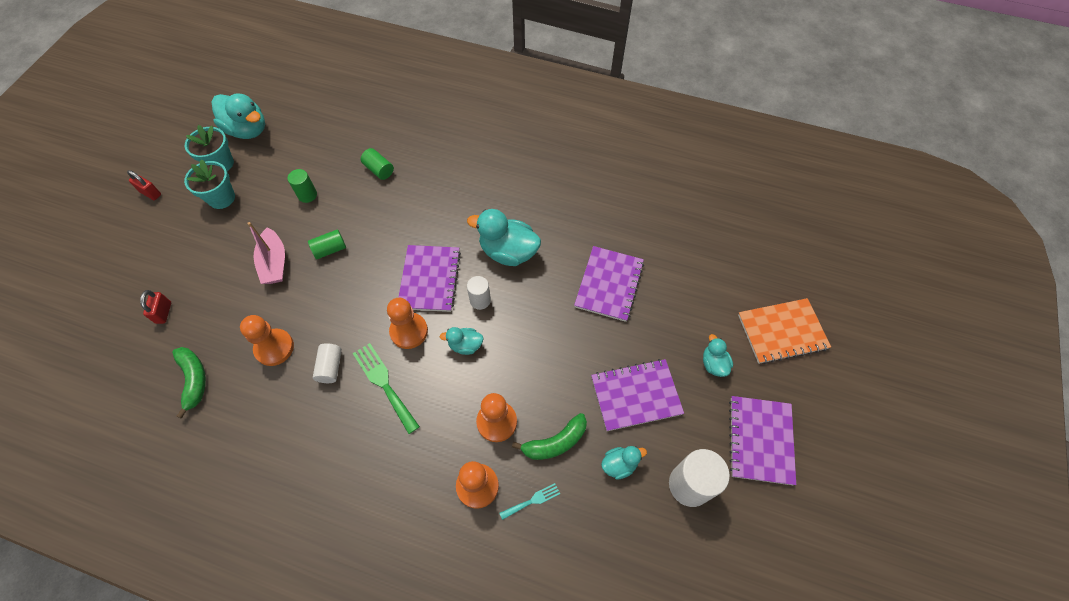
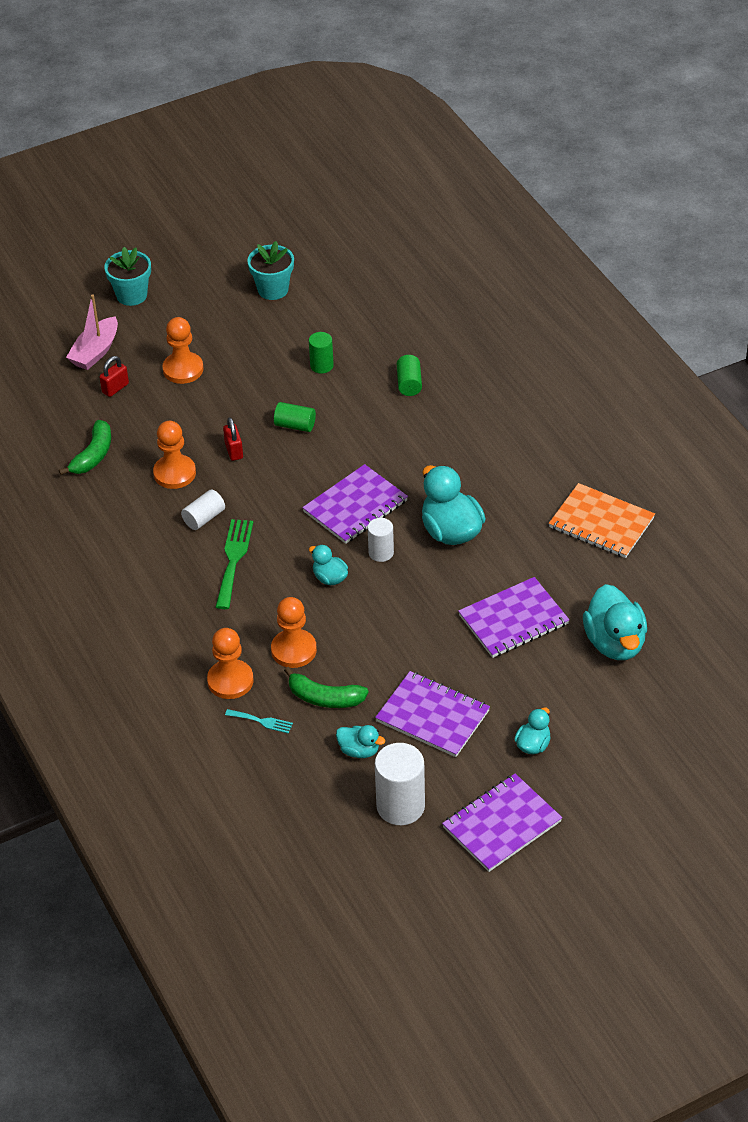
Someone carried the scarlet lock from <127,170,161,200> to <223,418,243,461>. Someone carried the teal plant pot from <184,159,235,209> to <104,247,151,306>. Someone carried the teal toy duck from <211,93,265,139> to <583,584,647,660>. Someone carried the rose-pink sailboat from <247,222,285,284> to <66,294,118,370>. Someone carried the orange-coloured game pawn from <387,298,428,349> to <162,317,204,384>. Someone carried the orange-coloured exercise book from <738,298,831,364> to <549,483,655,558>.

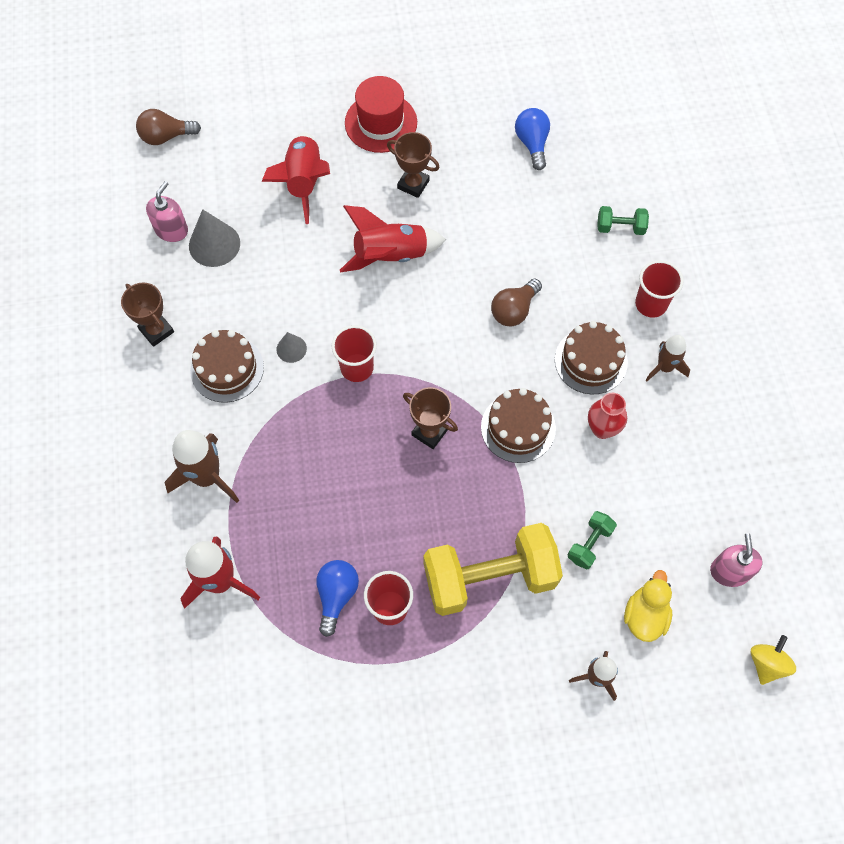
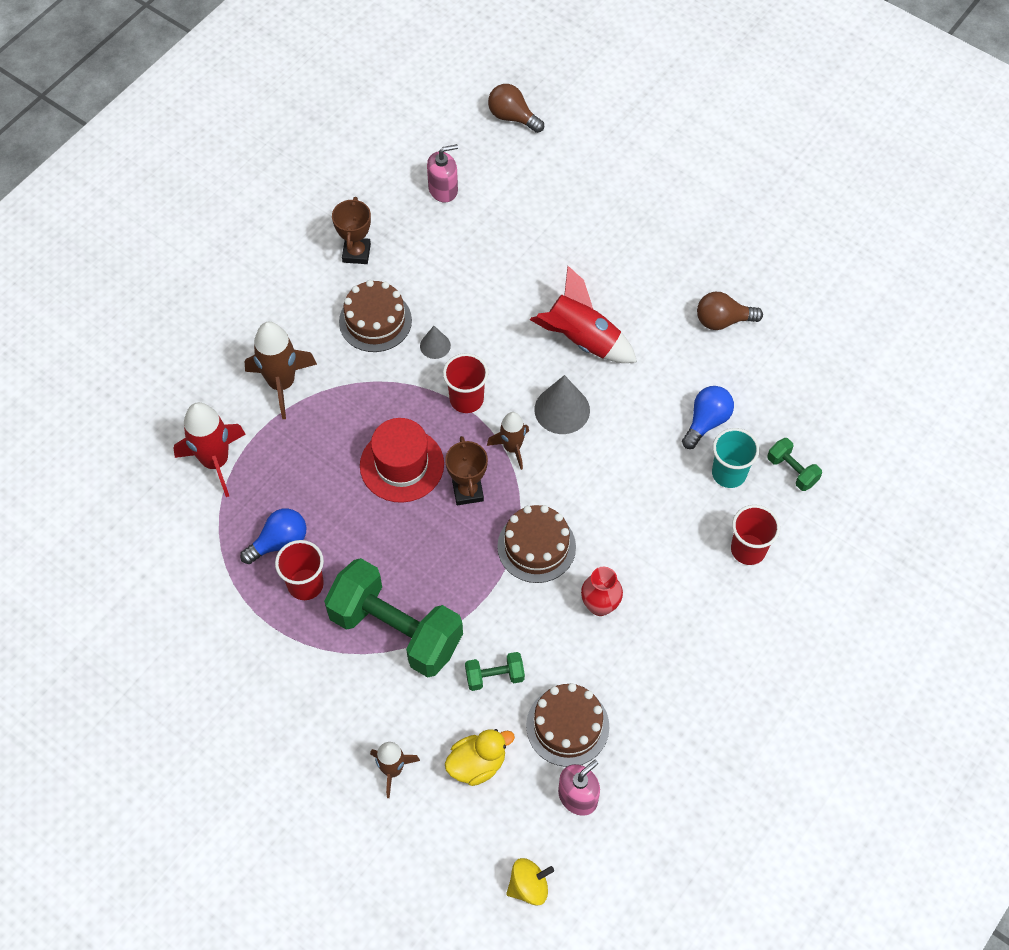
Someone took away the scarlet spaceship at <262,132,330,224>. Someone took away the russet trophy at <387,132,440,198>. Someone put down the teal cup at <712,428,760,488>. Someone carried the gray cone shape from <189,209,240,267> to <535,375,590,434>. Someone carried the scarlet top hat from <345,76,417,153> to <360,418,444,503>. Someone carried the russet light bulb from <491,278,542,326> to <697,292,763,330>. Someone carried the blue light bulb from <515,108,550,170> to <682,386,734,449>. Someone carried the russet layer cake from <555,321,628,394> to <526,683,609,767>. Someone carried the russet spaceship from <646,335,690,381> to <487,412,529,470>. Someone repainted the golden free weight at <423,523,563,616>, which became the green free weight at <324,558,463,678>.

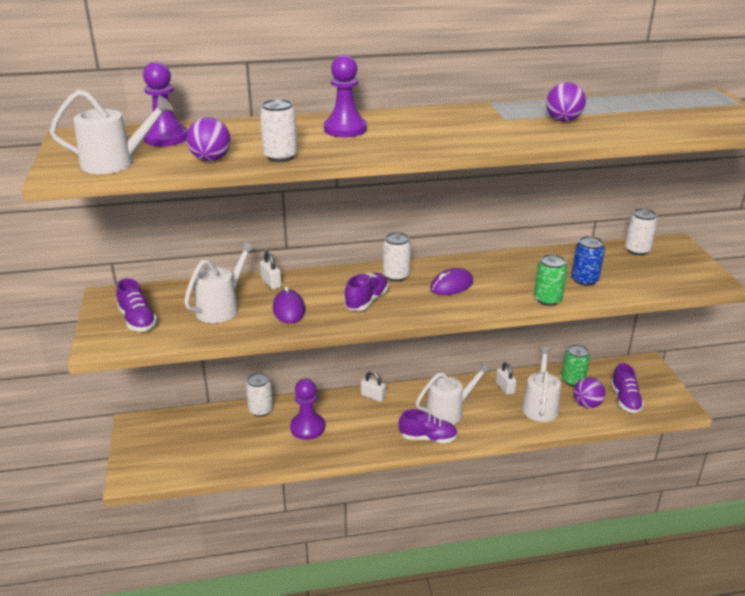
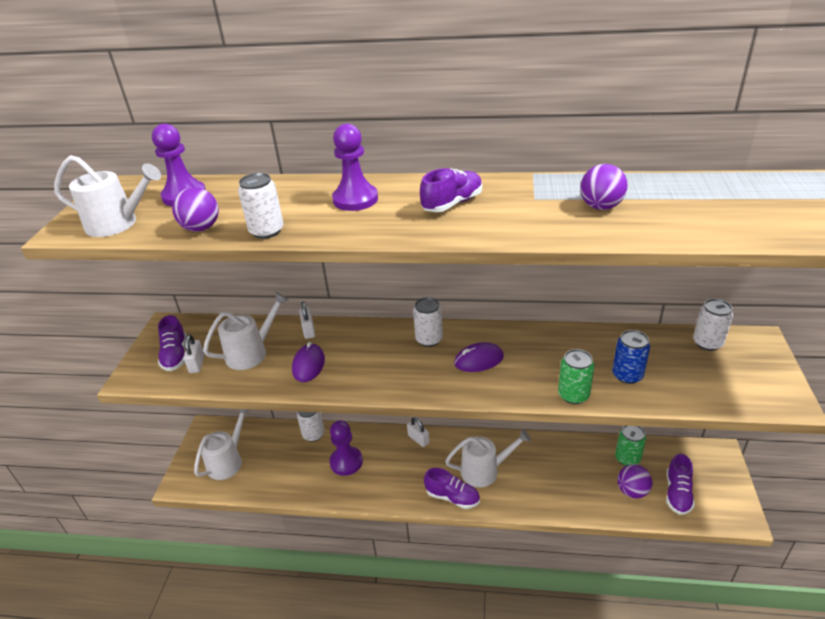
Someone carried the royal purple lace-up shoe from <344,273,388,311> to <420,168,482,212>. Someone carried the pure white lock from <496,362,516,395> to <184,334,205,373>. Someone carried the pure white watering can from <522,347,561,422> to <194,409,250,480>.

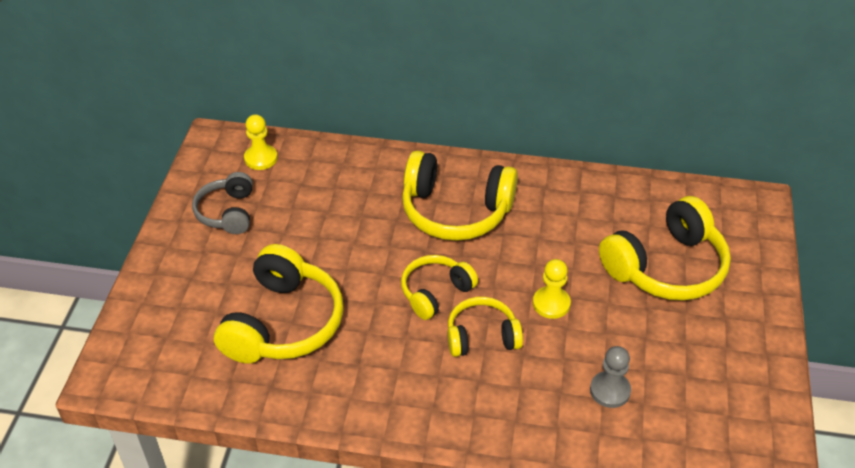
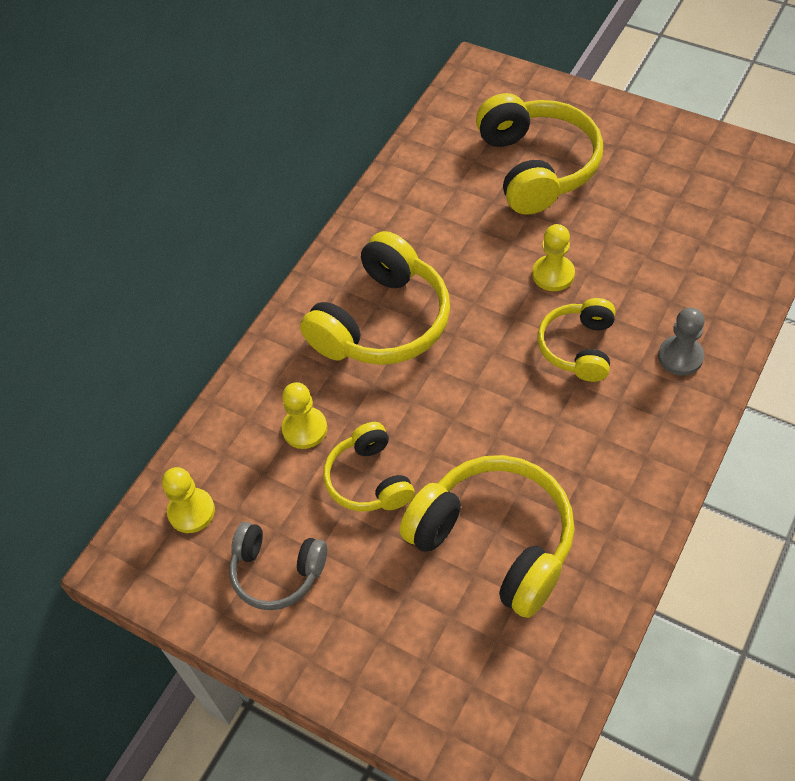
Someone put down the golden game pawn at <282,382,327,449>. Someone carried the golden headphones from <401,255,478,320> to <323,422,415,512>. Someone carried the gray game pawn from <590,346,631,408> to <658,307,705,376>.

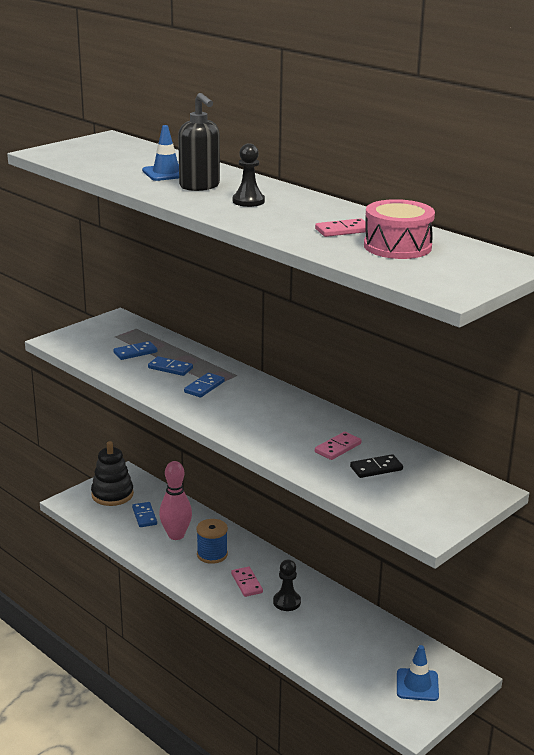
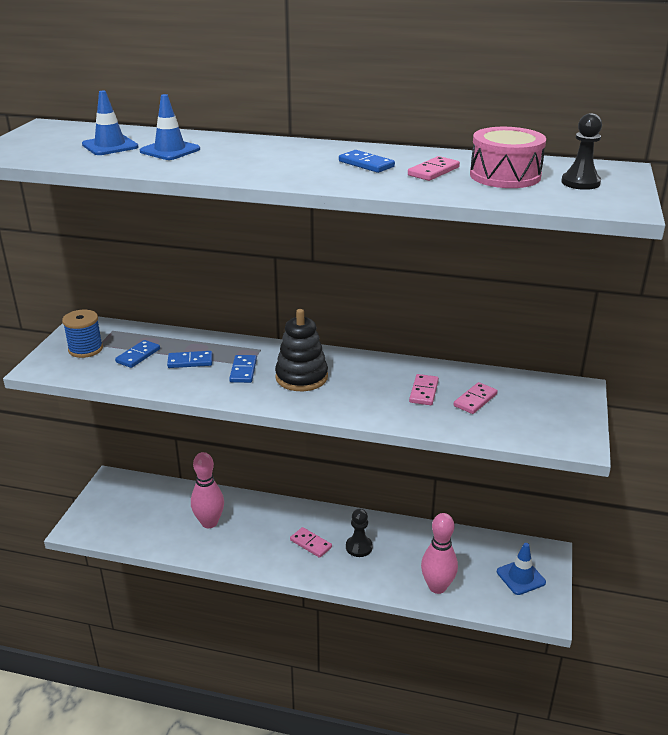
Someone took away the black soap pump at <178,93,220,191>. Someone put down the blue traffic cone at <82,90,138,155>. Someone put down the rose-pink skittle at <421,513,458,594>. Someone carried the black ring stacker from <91,441,134,506> to <275,309,328,391>. Someone carried the blue domino tile from <132,502,157,527> to <339,150,395,173>. Someone carried the blue reel of thread from <196,519,228,564> to <62,310,103,358>. Someone carried the black game pawn from <233,143,265,207> to <561,113,602,190>. Someone repainted the black domino tile at <350,454,403,478>, which became the rose-pink domino tile at <453,382,498,414>.

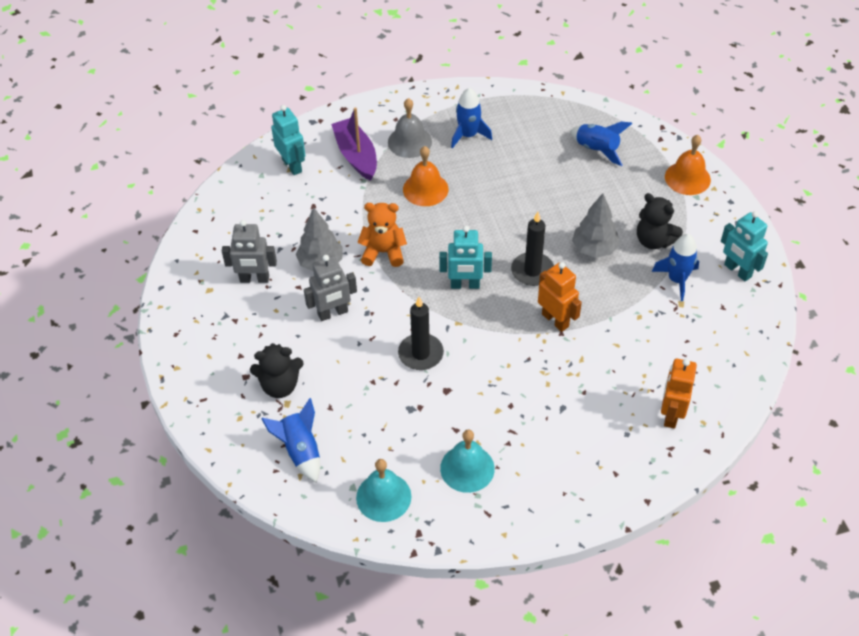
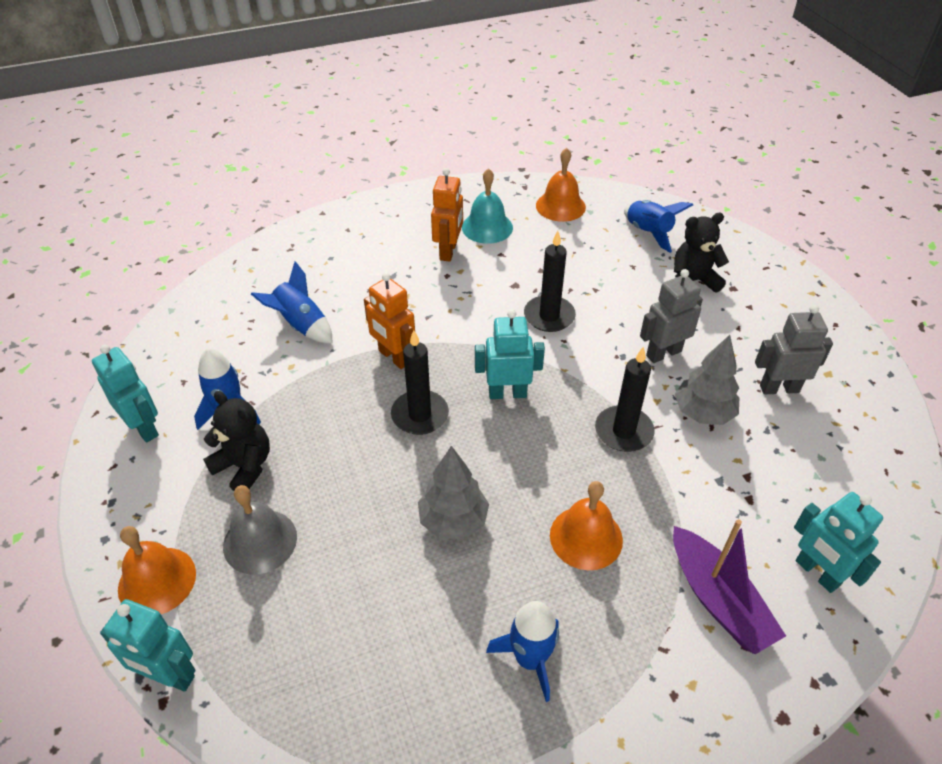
Someone put down the teal toy robot at <100,599,196,691>. Someone carried the gray hand bell from <388,98,432,158> to <223,485,297,575>. Someone carried the blue spaceship from <570,122,632,166> to <251,261,332,343>. Someone carried the gray tree from <572,193,620,258> to <418,446,489,539>. Someone carried the orange-coloured toy robot from <661,359,697,429> to <431,168,463,262>. Someone swapped the orange-coloured stuffed bear at <357,203,407,267> for the black pillar candle at <595,347,654,452>. Someone repainted the teal hand bell at <356,459,411,522>, which became the orange-coloured hand bell at <536,148,586,222>.

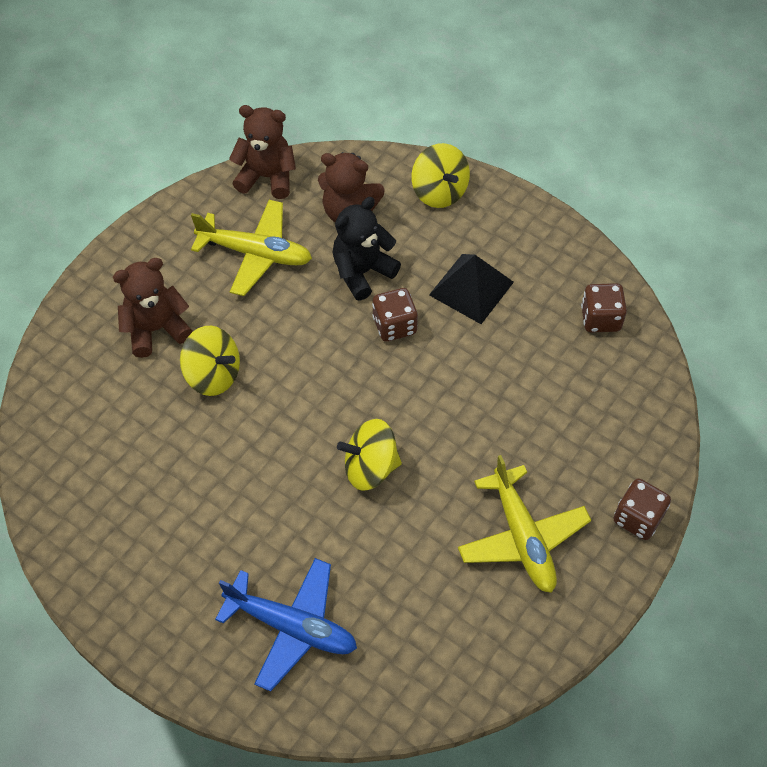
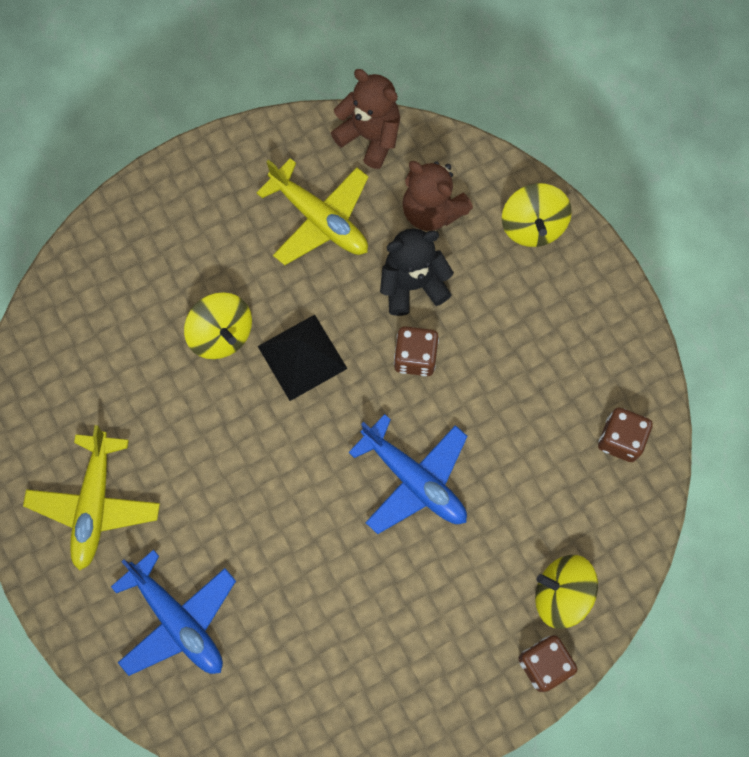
Someone took away the russet stuffed bear at <113,258,193,358>. Someone put down the blue aeroplane at <348,414,468,534>. Someone carried the golden spinning top from <337,419,402,491> to <535,555,598,629>. Someone carried the black pyramid from <429,254,514,324> to <258,315,348,401>. Someone carried the golden aeroplane from <458,455,591,593> to <23,425,160,570>.

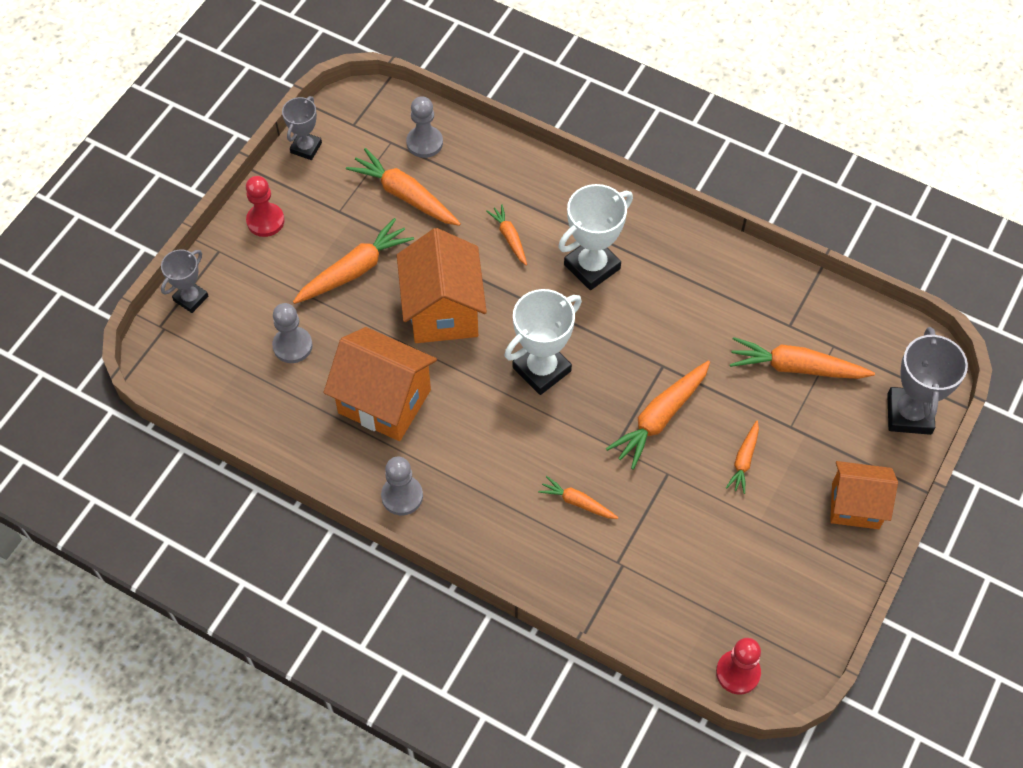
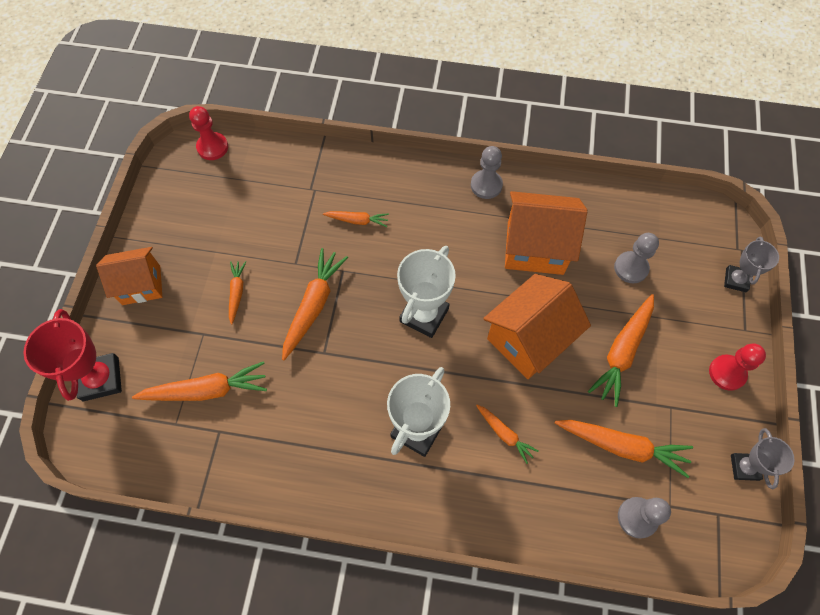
Someone repainted the gray trophy at <887,327,968,435>, which became the scarlet trophy at <23,309,122,401>. Someone rotated the orange-coloured toy house at <397,228,487,343> by 75 degrees clockwise.

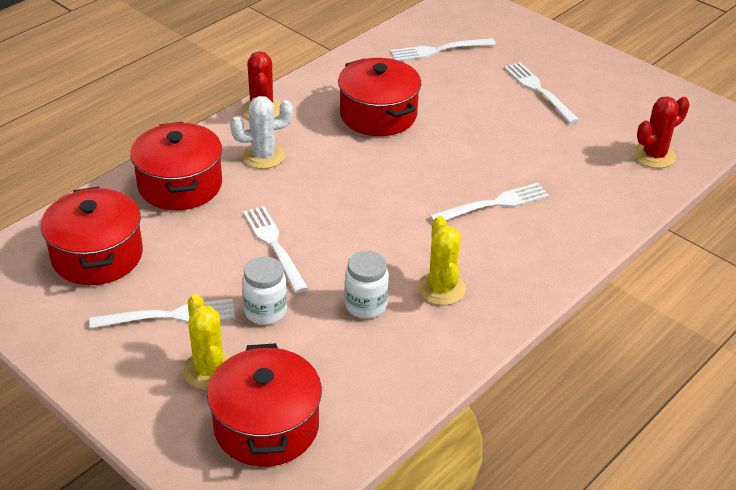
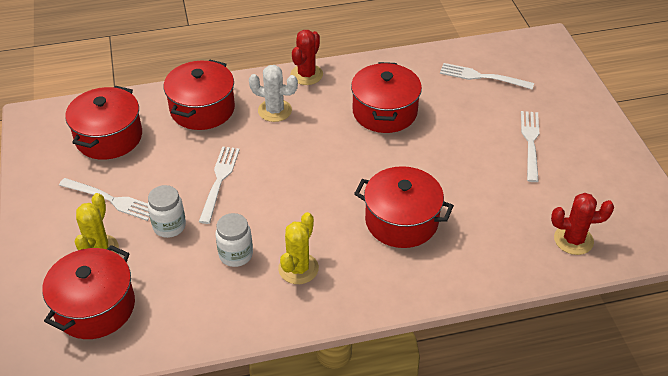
Someone swapped the pure white table fork at <430,183,549,221> for the scarlet cooking pot at <354,166,454,248>.

